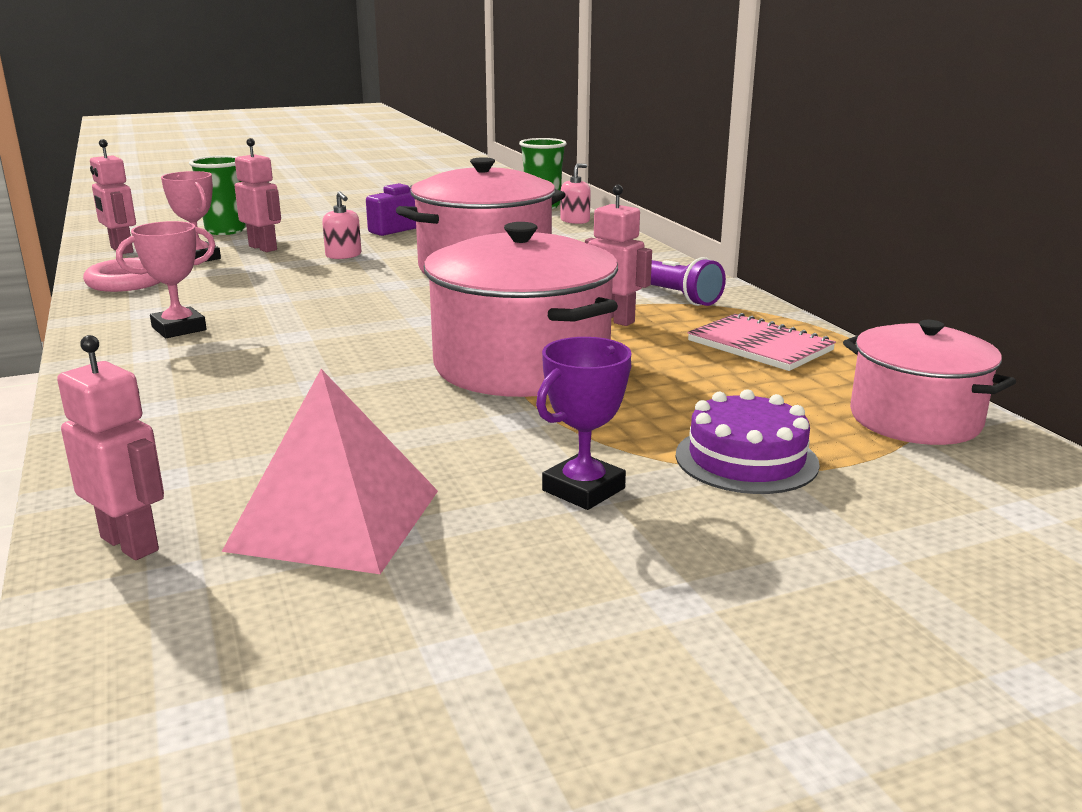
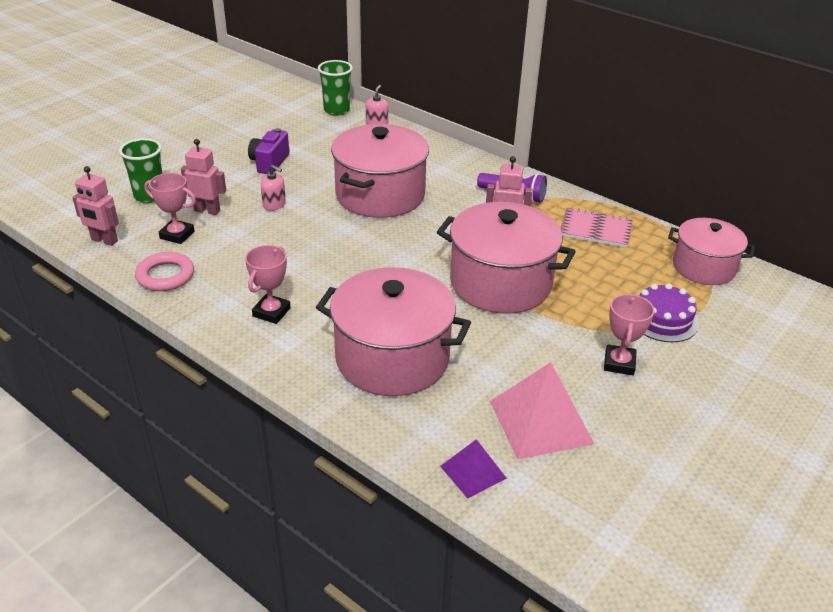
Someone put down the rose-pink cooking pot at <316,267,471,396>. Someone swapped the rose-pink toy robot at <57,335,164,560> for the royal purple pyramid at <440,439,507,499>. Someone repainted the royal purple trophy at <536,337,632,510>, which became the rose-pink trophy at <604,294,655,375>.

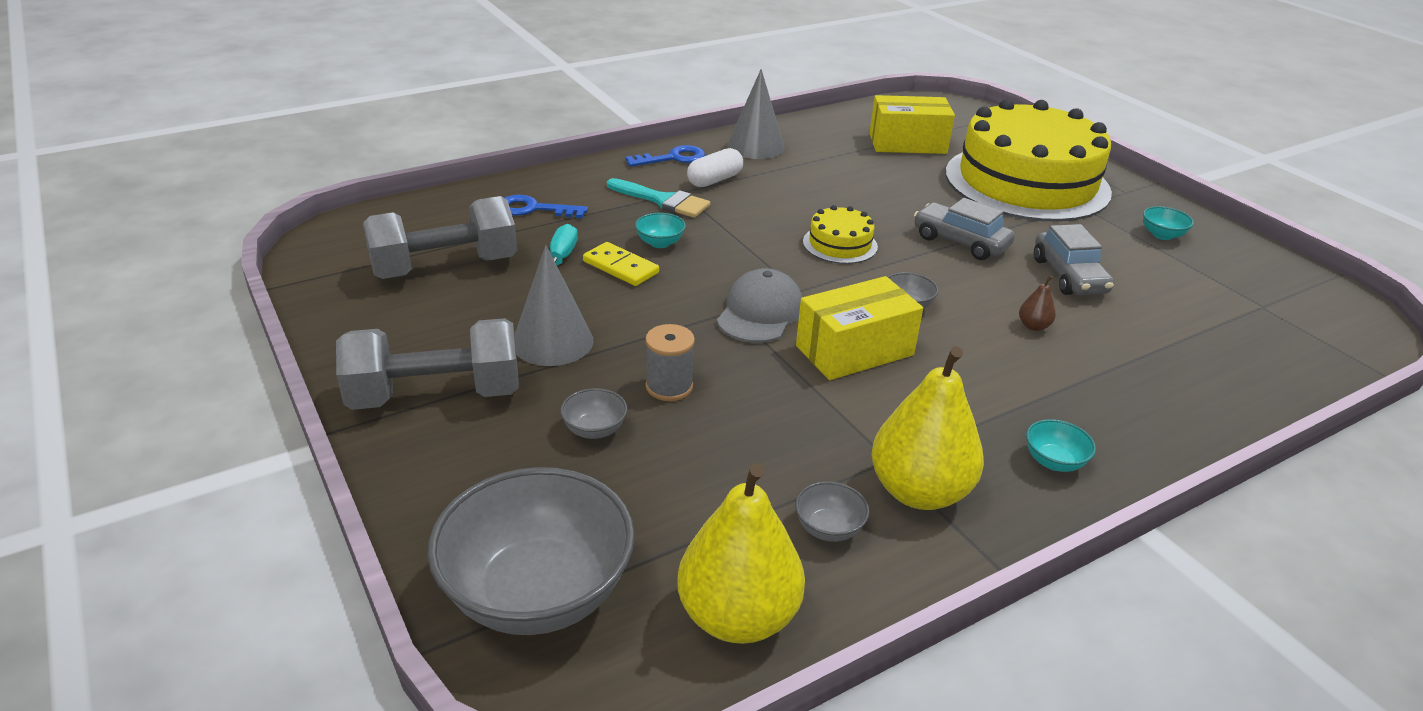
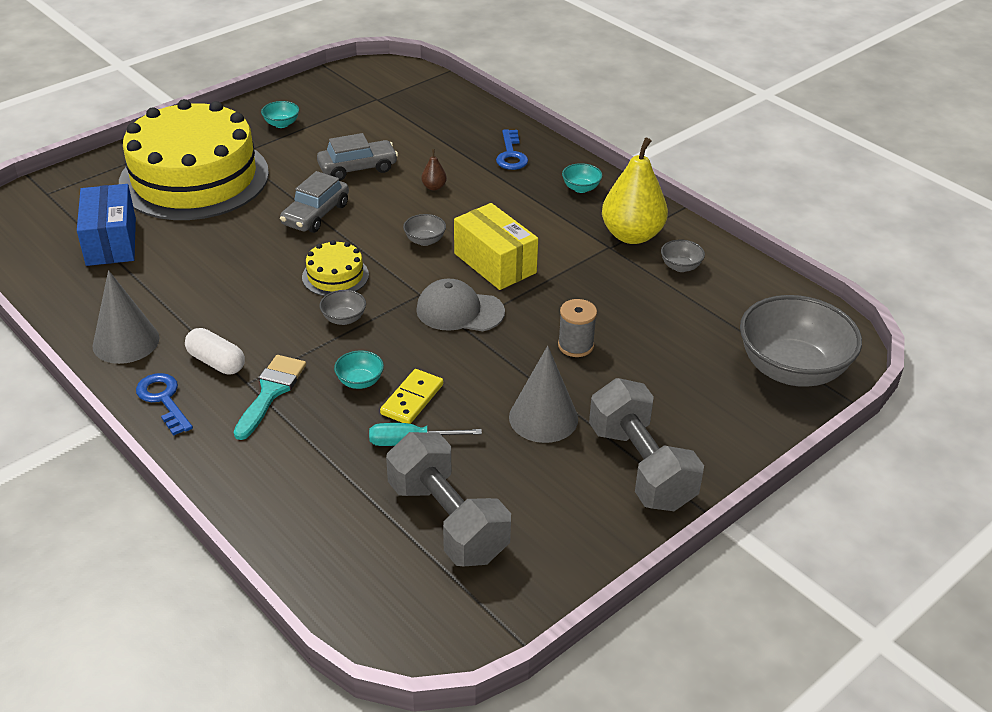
Someone took away the golden toy pear at <677,464,805,644>. Someone carried the blue key from <505,195,588,218> to <496,129,528,170>. Someone carried the gray bowl from <560,388,627,439> to <320,290,366,325>. Someone repainted the golden package at <869,95,955,154>, which became the blue package at <77,184,136,266>.

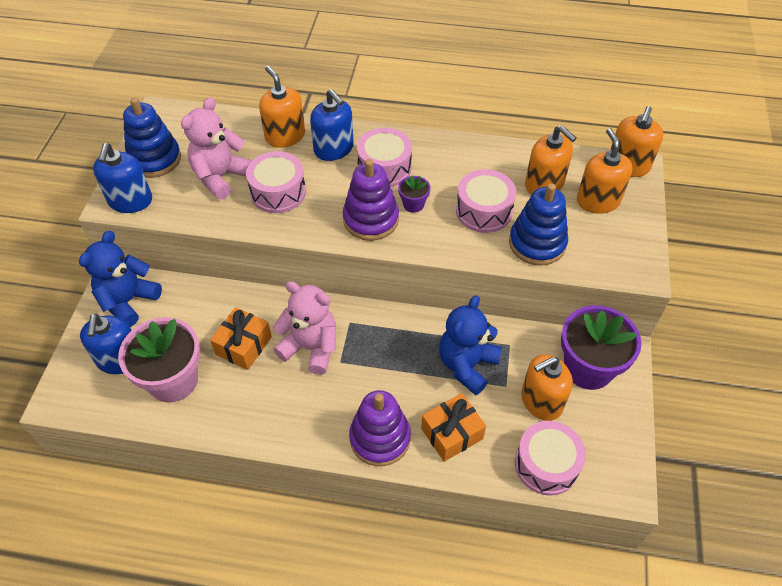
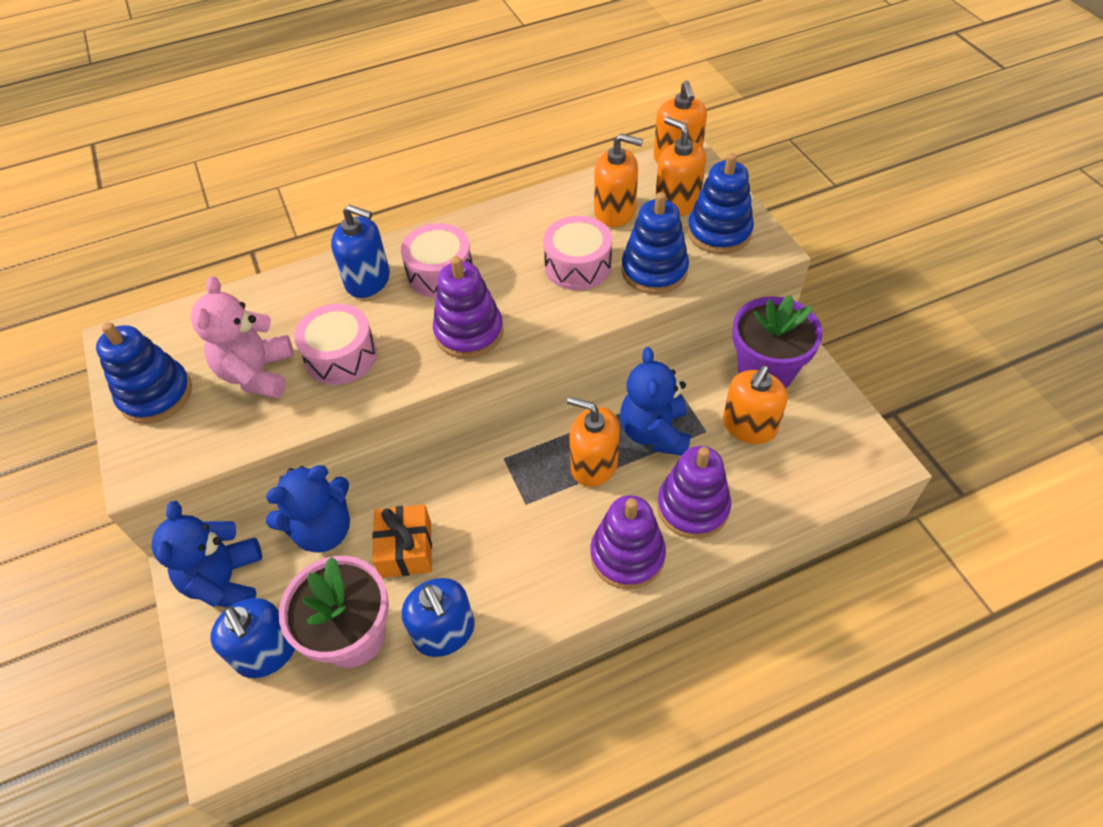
Someone took away the rose-pink stuffed bear at <273,281,336,375>. Someone took away the royal purple plant pot at <398,176,431,213>. Someone took away the rose-pink snare drum at <515,421,586,496>. Someone put down the blue stuffed bear at <266,465,350,553>. Someone put down the blue ring stacker at <687,153,754,254>. Someone carried the blue soap pump from <93,143,152,213> to <402,578,475,657>. Someone carried the orange-coloured soap pump from <259,66,305,148> to <567,397,620,487>. Someone swapped the orange-coloured wrapped gift at <421,393,486,462> for the royal purple ring stacker at <657,446,731,539>.

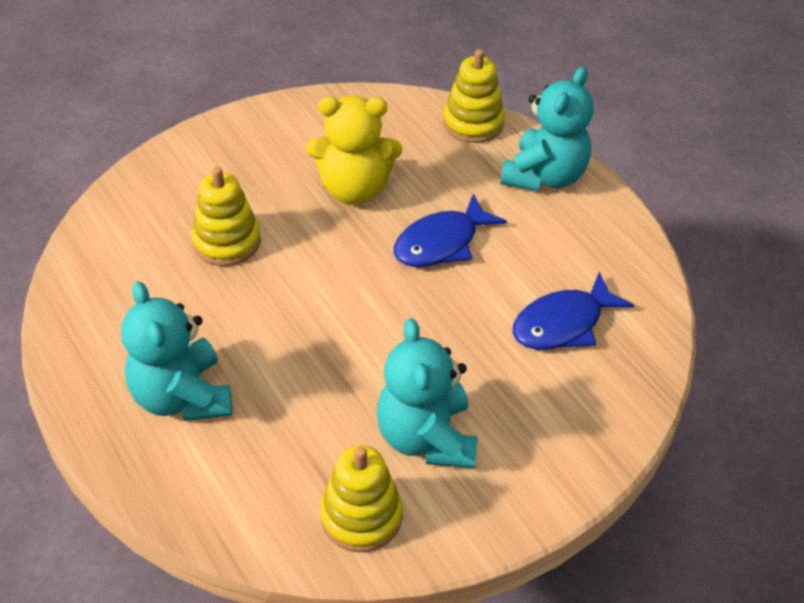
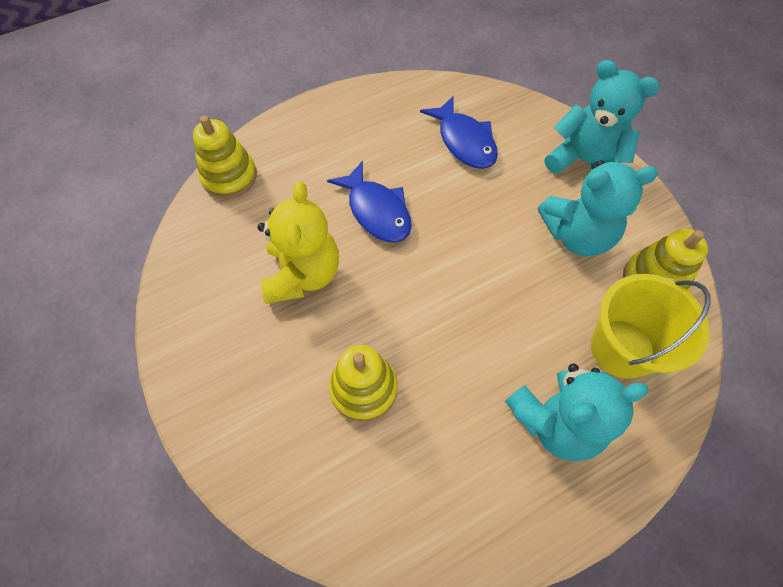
Someone put down the golden pail at <591,274,711,379>. Someone carried the teal stuffed bear from <501,67,593,192> to <545,60,660,174>.

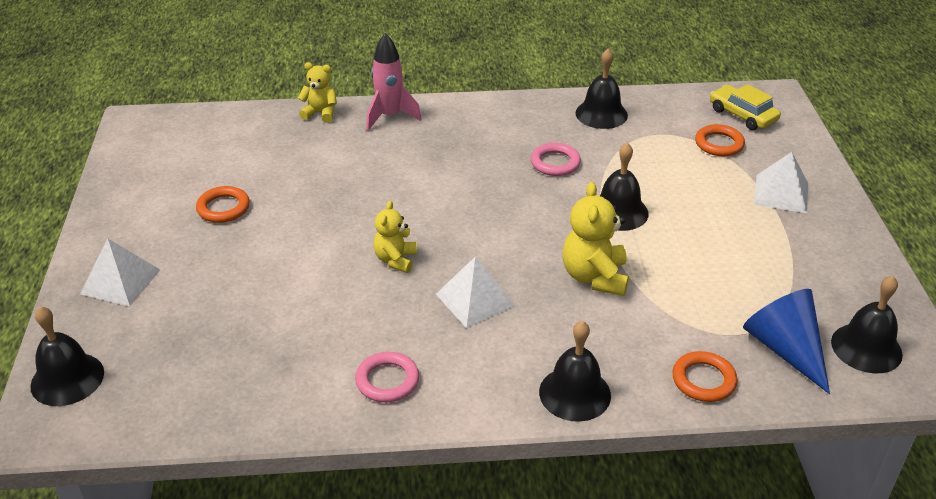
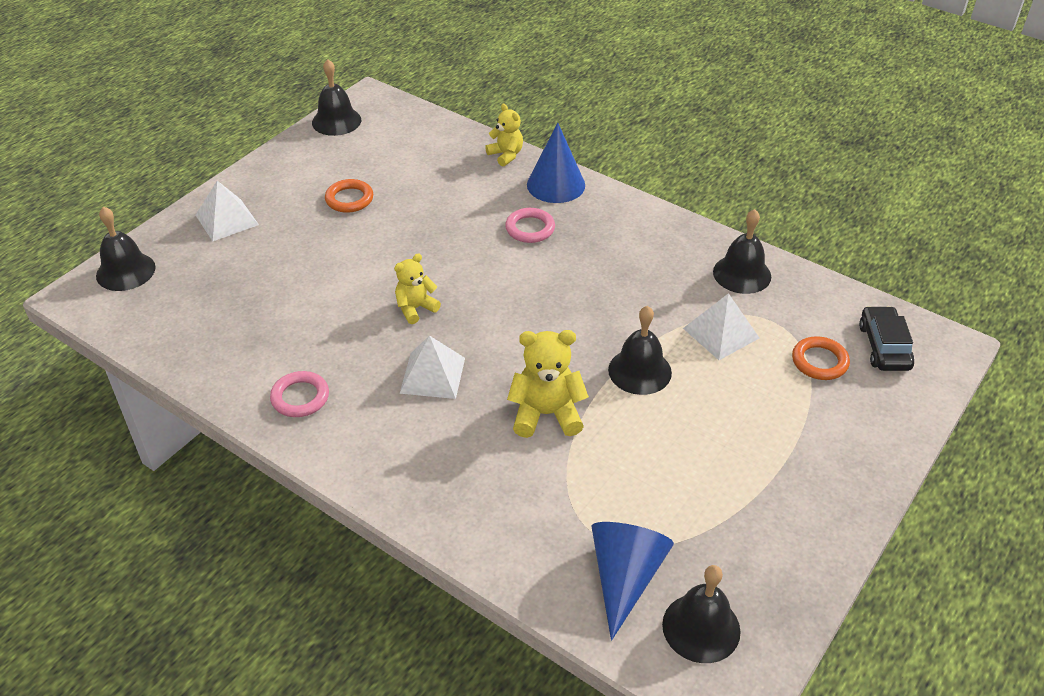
Someone took away the orange-coloured ring at <672,351,737,402>. Someone carried the rose-pink ring from <531,143,581,176> to <505,208,555,243>. Someone carried the black hand bell from <539,321,611,422> to <312,59,361,136>. Someone carried the pure white pyramid from <754,152,808,213> to <683,293,759,360>. Someone swapped the rose-pink spaceship at <366,33,422,131> for the blue cone shape at <527,123,585,203>. Someone repainted the golden automobile at <710,84,781,130>, which became the black automobile at <859,306,914,371>. Someone rotated the golden stuffed bear at <563,182,629,296> by 45 degrees clockwise.

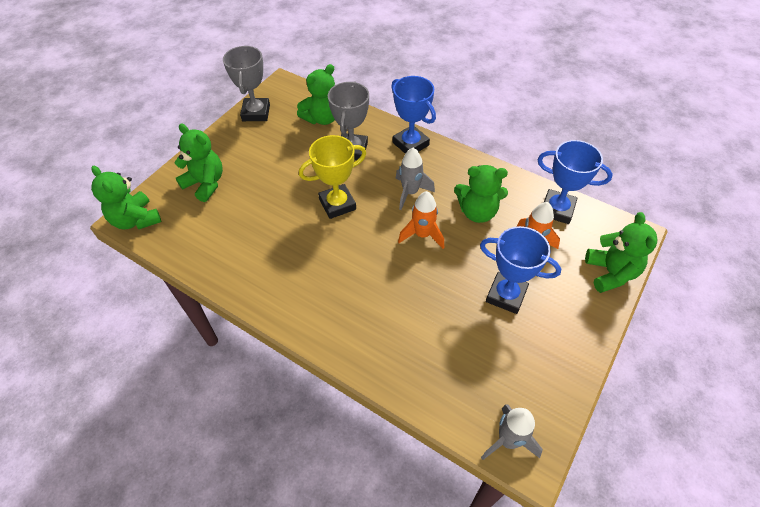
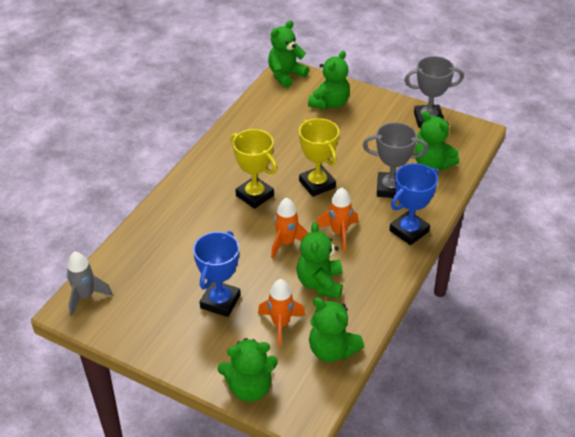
Someone put down the golden trophy at <230,129,277,209>. Someone swapped the blue trophy at <537,140,613,224> for the green stuffed bear at <309,297,364,362>. Someone repainted the gray spaceship at <395,148,435,210>, which became the orange-coloured spaceship at <317,188,359,251>.

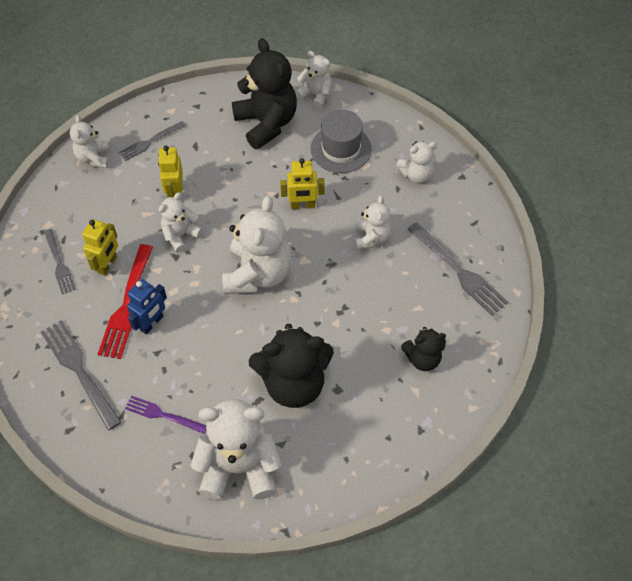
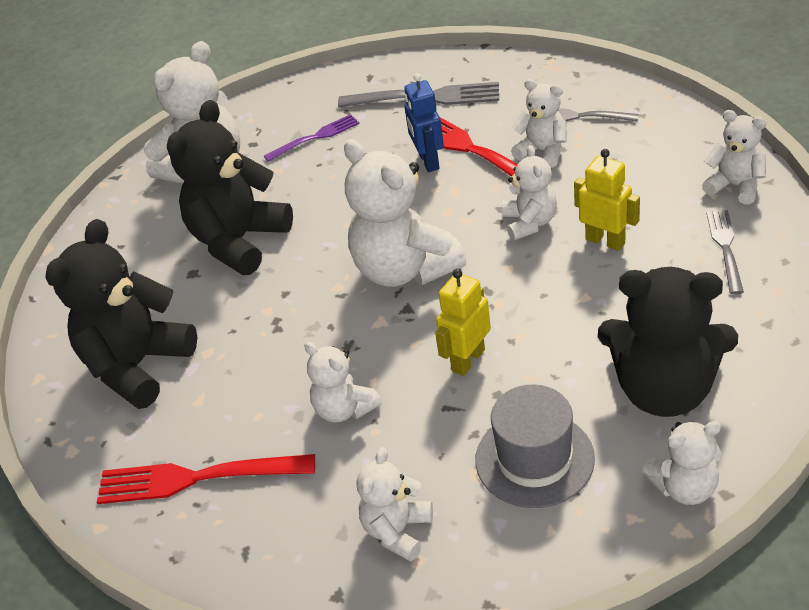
Someone swapped the golden toy robot at <82,219,118,275> for the pure white stuffed bear at <511,79,566,168>. Someone repainted the gray table fork at <407,222,508,316>, which became the scarlet table fork at <97,454,315,504>. Someone scaled the black stuffed bear at <401,327,446,371> by 1.83.

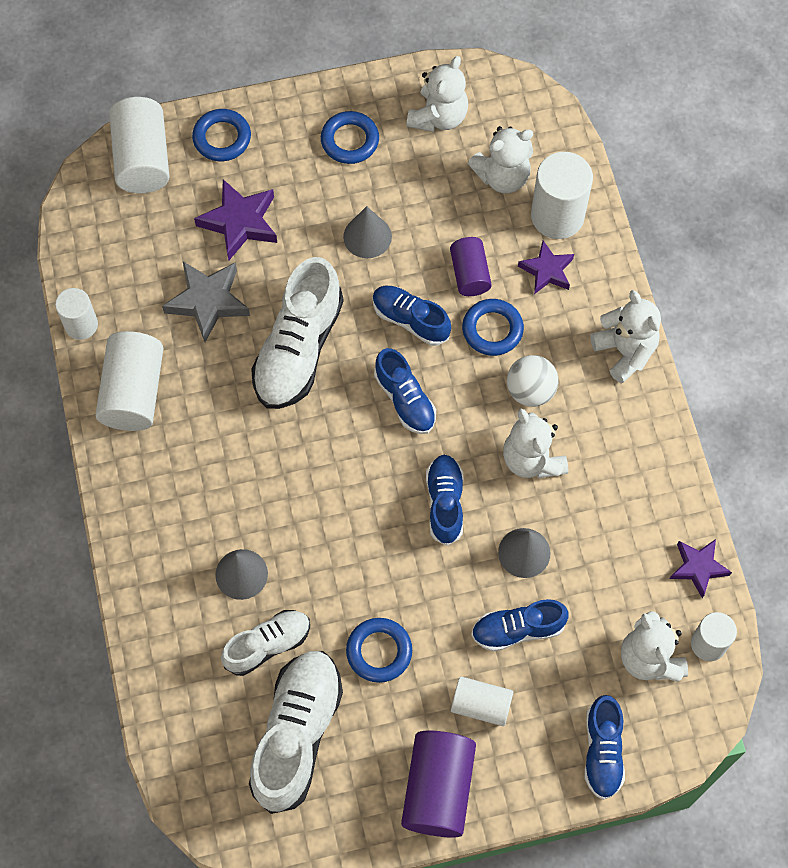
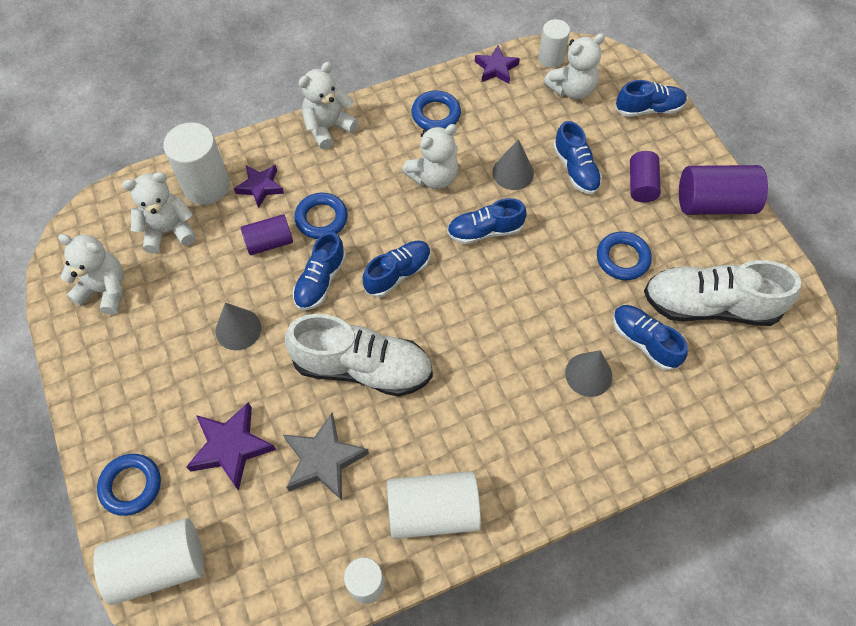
Someone took away the pure white sphere at <507,355,559,407>. Someone carried the blue ring from <321,111,379,164> to <411,91,461,130>. Someone repainted the pure white lace-up shoe at <221,610,310,676>, which became the blue lace-up shoe at <613,305,688,371>. Someone repainted the pure white cylinder at <451,676,513,726>, which became the royal purple cylinder at <630,151,661,203>. Someone rotated the pure white stuffed bear at <468,126,533,193> by 75 degrees counterclockwise.

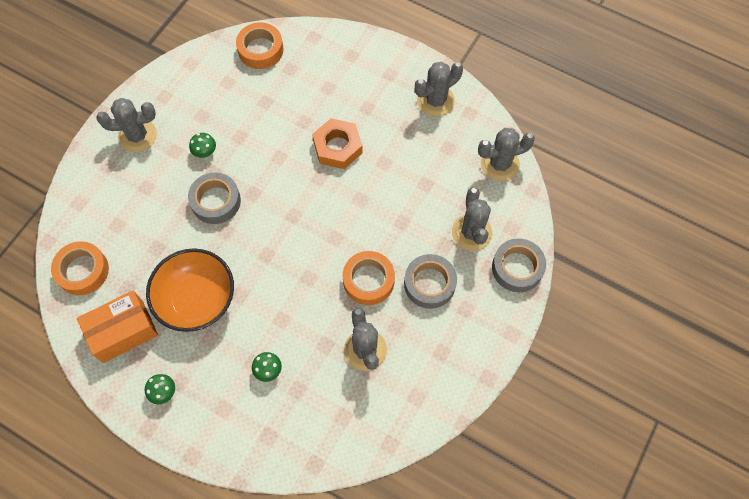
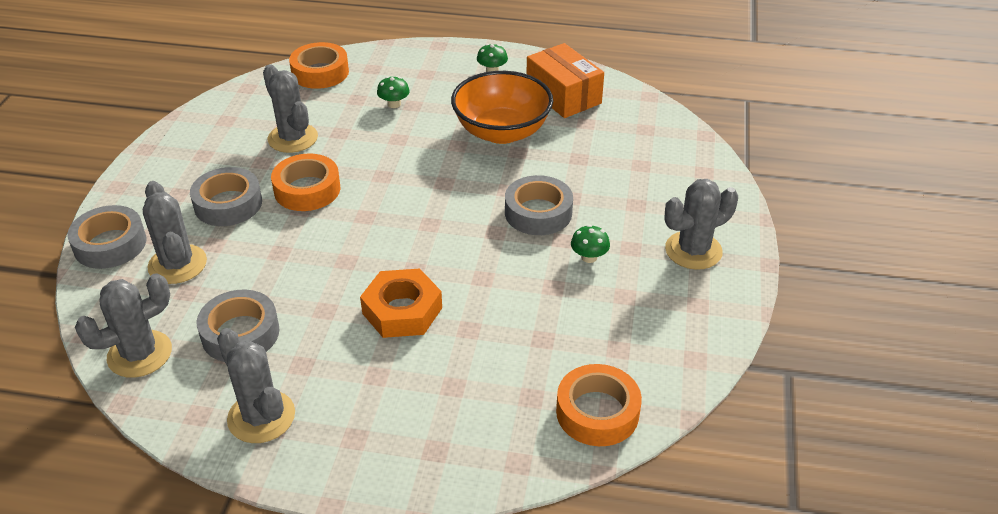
Someone put down the gray tape at <197,290,279,362>. Someone carried the orange-coloured tape from <51,241,109,295> to <289,42,349,89>. Someone rotated the orange-coloured package at <77,291,158,363> by 75 degrees counterclockwise. Someone rotated the gray cactus at <415,62,463,117> by 75 degrees counterclockwise.

